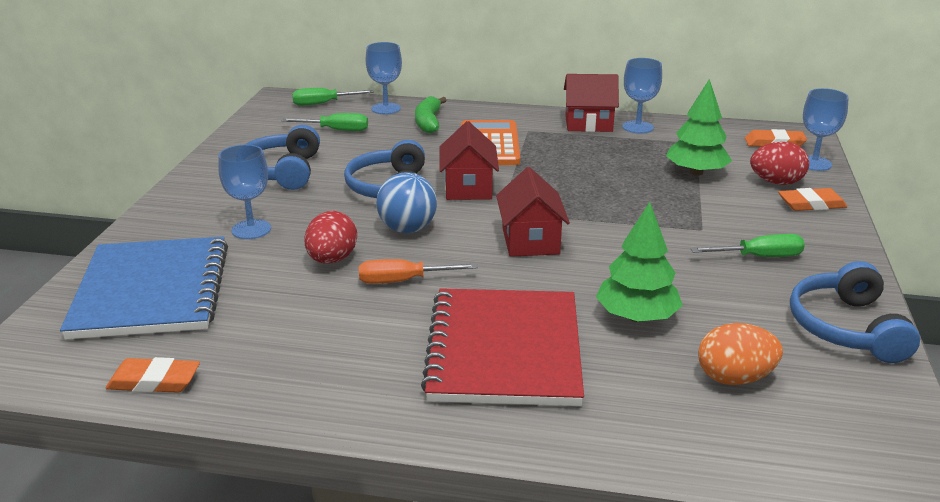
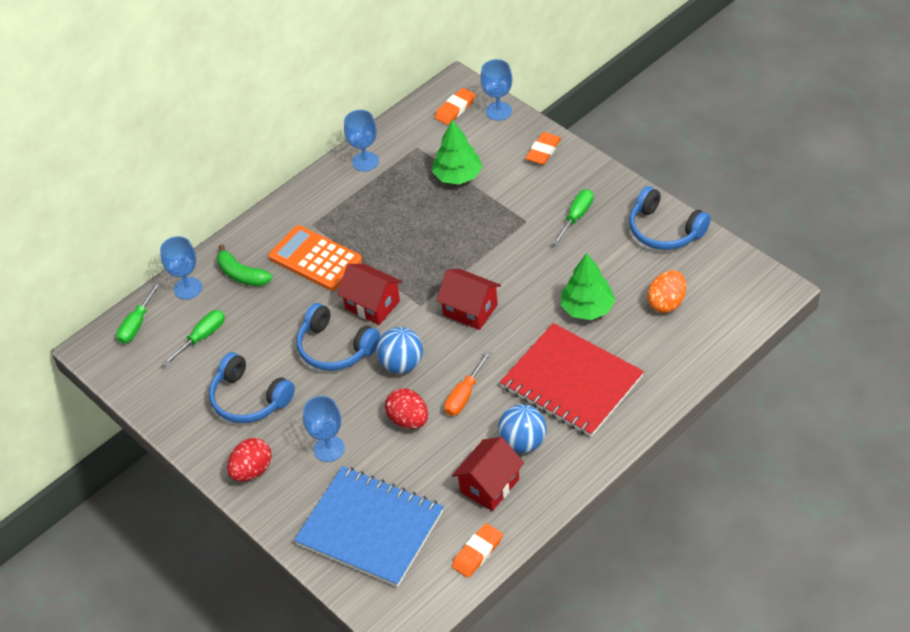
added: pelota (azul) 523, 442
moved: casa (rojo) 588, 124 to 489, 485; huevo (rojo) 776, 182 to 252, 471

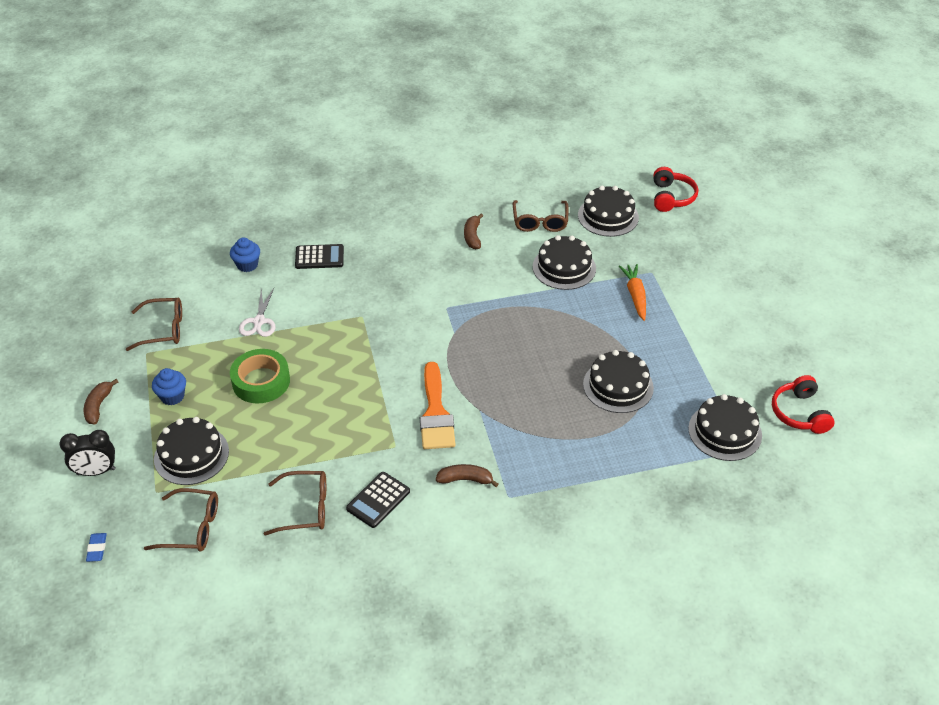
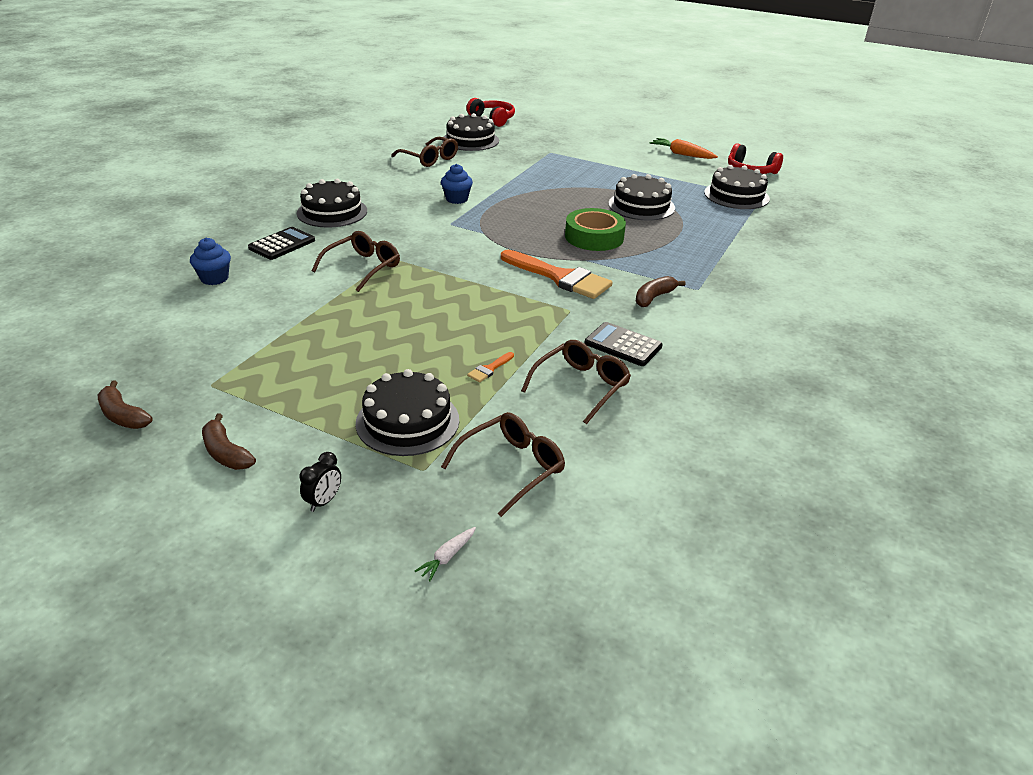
removed: tijeras (blanco) 259, 321
added: pincel (naranja) 489, 369
moved: plátano (marrón) 472, 236 to 123, 415; tarta (negro) 564, 267 to 332, 212; zanahoria (naranja) 635, 295 to 681, 154; gafas (marrón) 163, 329 to 363, 267; cinta adhesiva (verde) 261, 381 to 594, 237; magdalena (azul) 172, 396 to 456, 199
replaced: goma de borrar (azul) 97, 549 to zanahoria (blanco) 447, 557
turned: calculadora (negro) 378, 500 = 623, 345 135 degrees clockwise
resized: despertador (negro) 96, 471 = 324, 501 x0.60

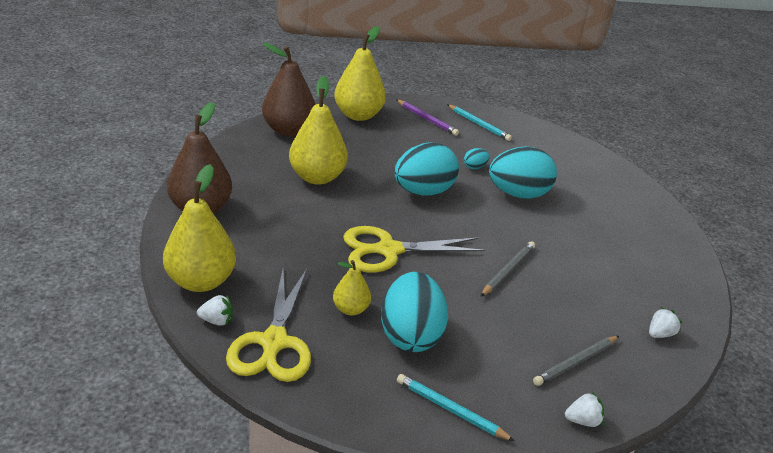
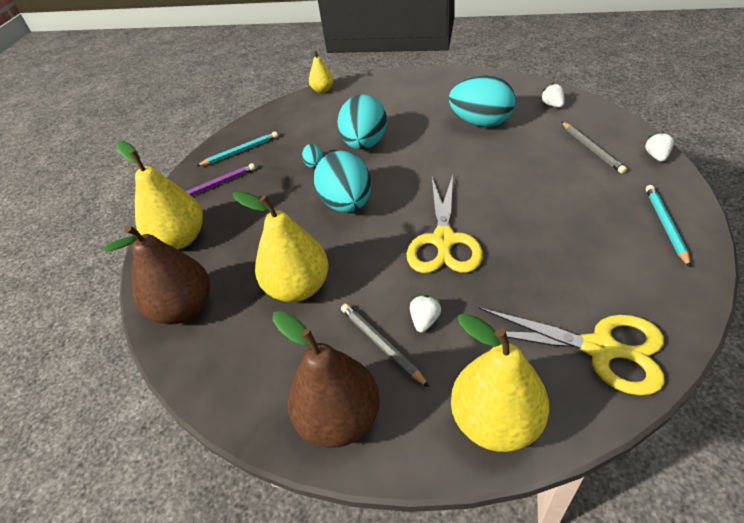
moved: lápiz (gris) 508, 270 to 381, 344; pera (amarillo) 350, 309 to 323, 90; huevo (turquesa) 410, 335 to 481, 122; fresa (blanco) 217, 320 to 424, 320
turned: lápiz (turquesa) 450, 410 = 665, 225 135 degrees clockwise

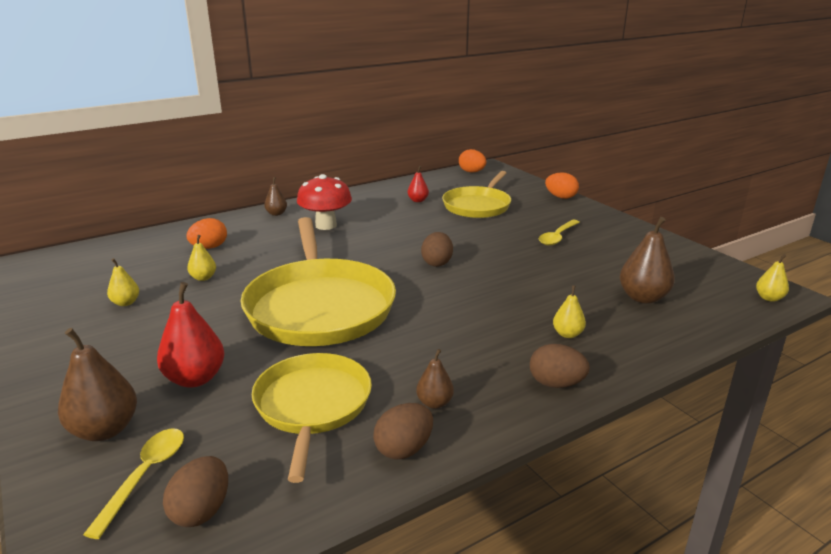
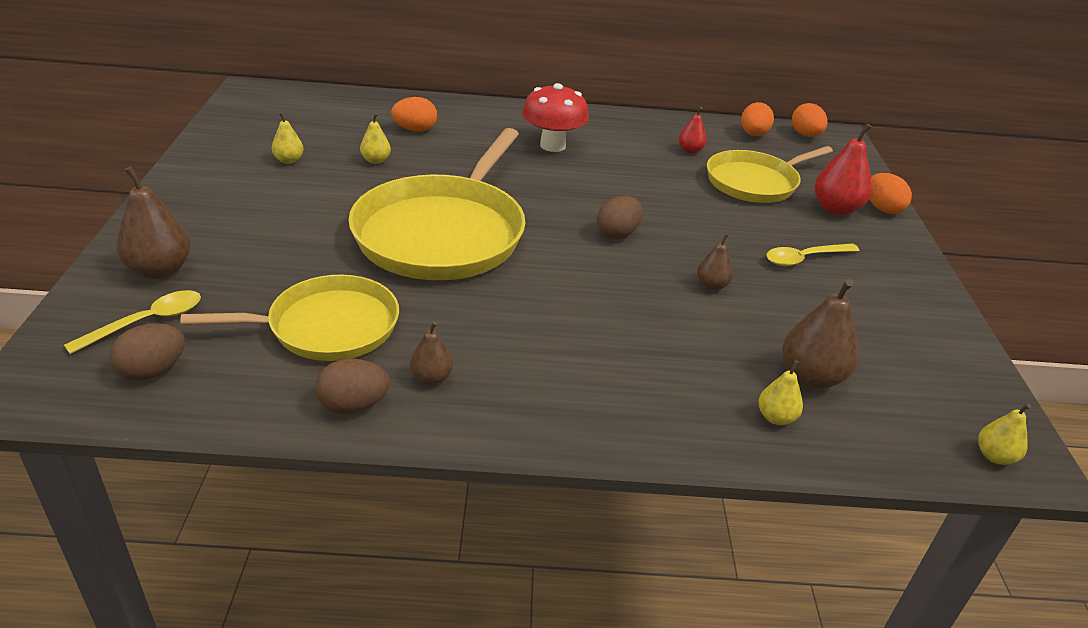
removed: huevo (marrón) 556, 384
added: huevo (naranja) 753, 134
moved: pera (marrón) 276, 214 to 712, 285; pera (rojo) 195, 378 to 836, 209; pera (amarillo) 567, 334 to 776, 417
turned: sartén (amarillo) 312, 406 = 327, 327 45 degrees clockwise

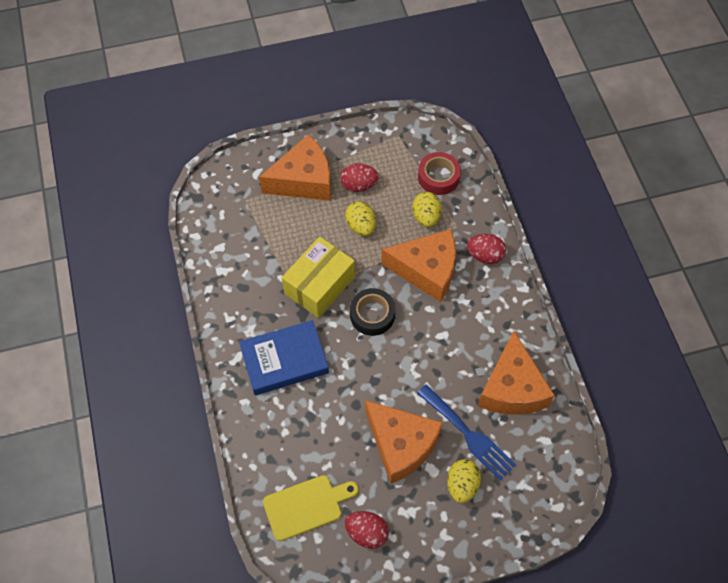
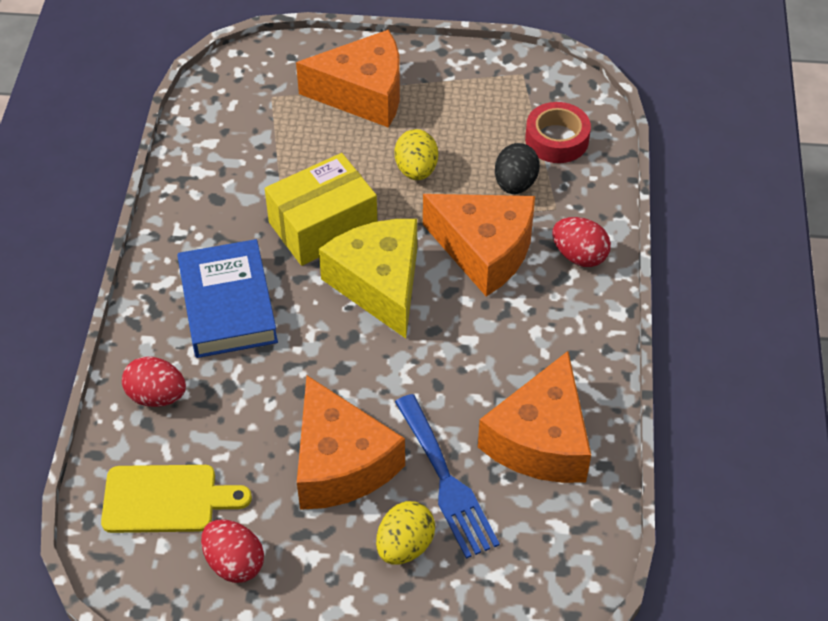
moved: huevo (rojo) 359, 185 to 157, 396
replaced: cinta adhesiva (negro) 372, 315 to queso (amarillo) 379, 284
recoloured: huevo (amarillo) 426, 217 to huevo (negro) 515, 184
turned: libro (azul) 284, 360 = 228, 305 75 degrees clockwise

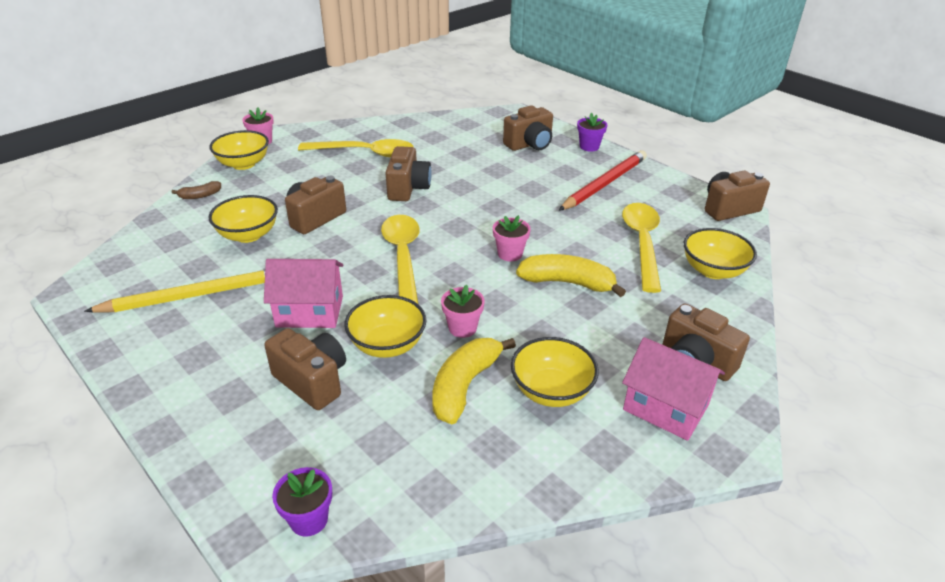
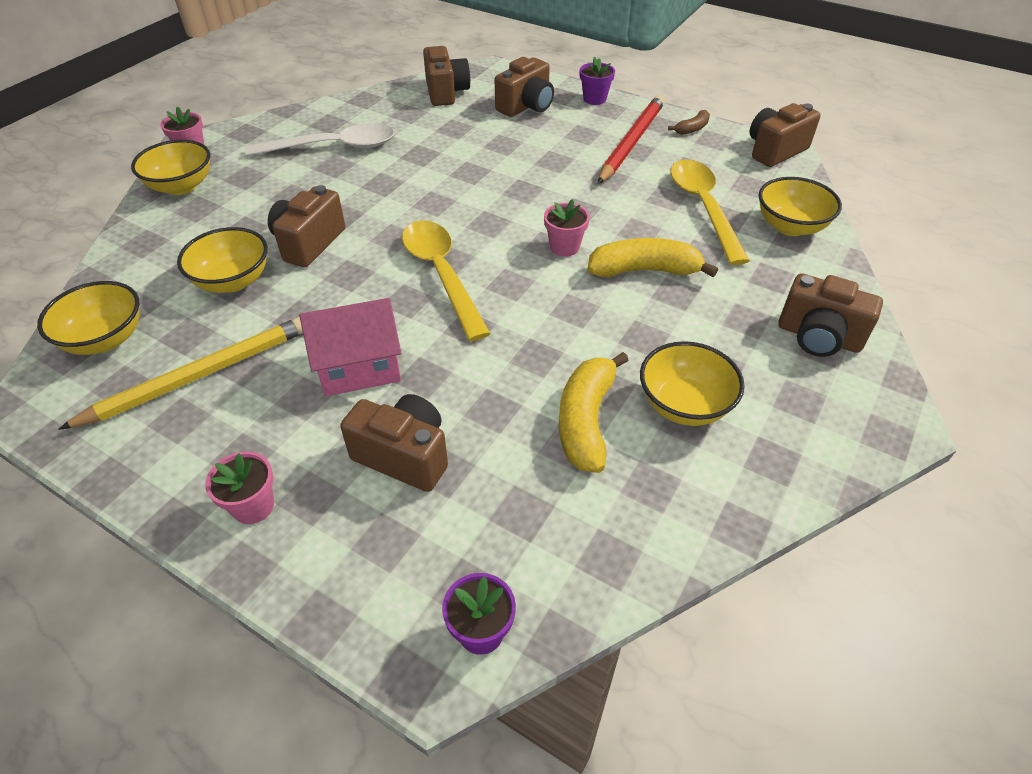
removed: casa (rosa) 665, 407
moved: cámara (marrón) 408, 188 to 446, 92; plátano (marrón) 200, 196 to 692, 129; maceta (rosa) 462, 328 to 253, 506; cuenco (amarillo) 387, 345 to 105, 339
recoloured: cuchara (amarillo) 365, 153 to cuchara (blanco) 334, 147

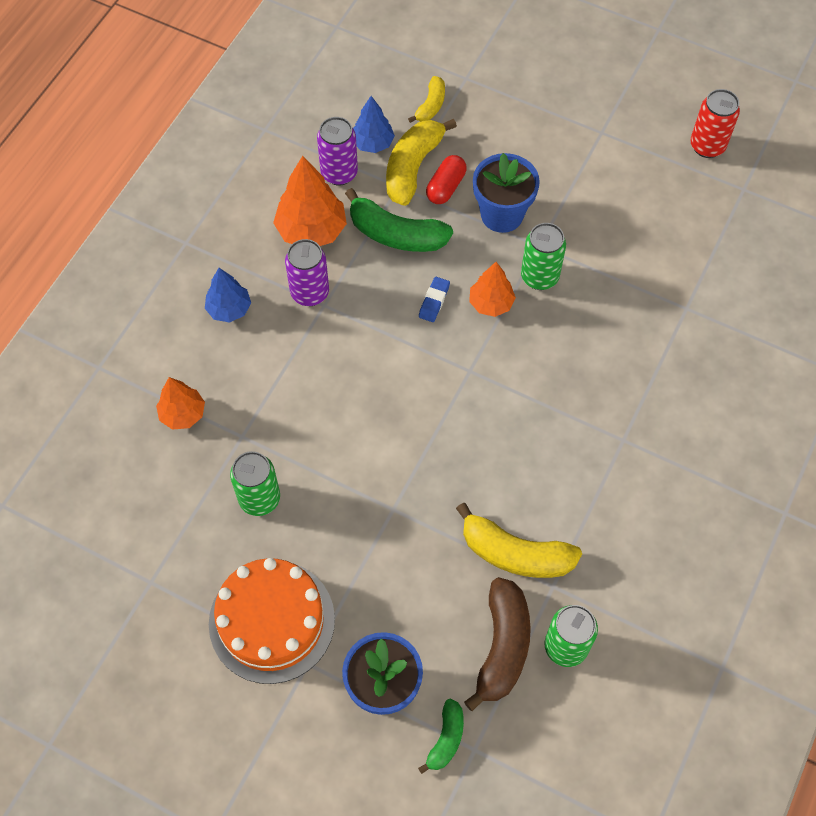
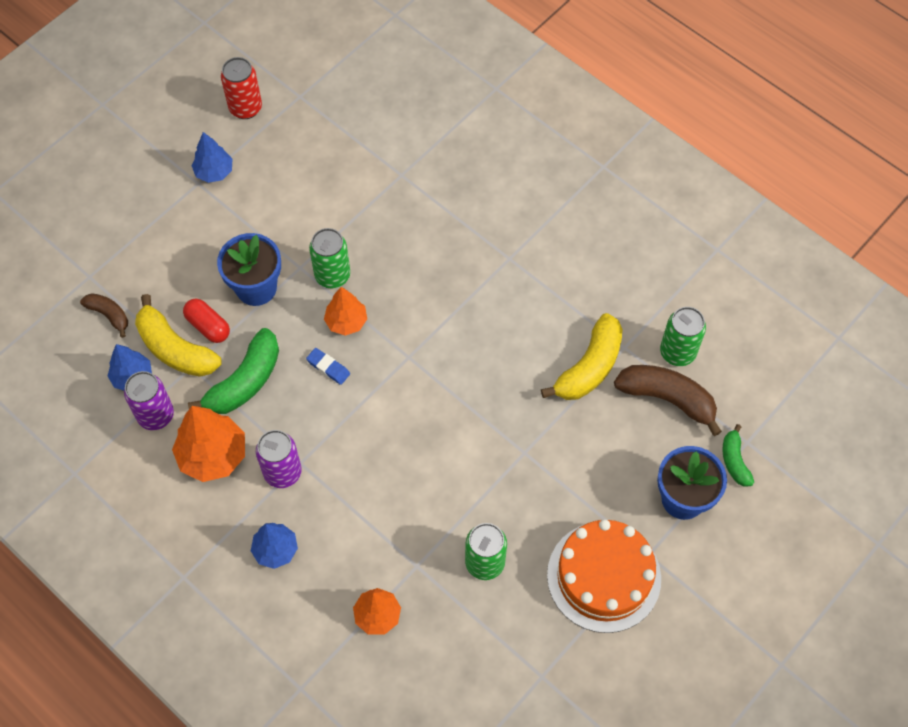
added: árbol (azul) 214, 172
recoloured: plátano (amarillo) 431, 105 to plátano (marrón) 109, 315
turned: plátano (verde) 446, 739 = 734, 461 135 degrees counterclockwise

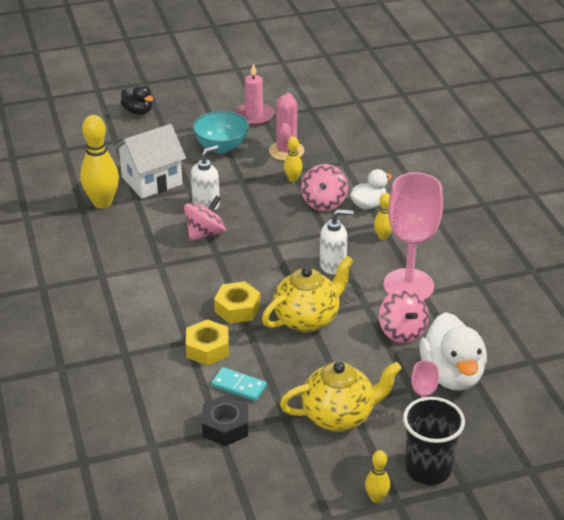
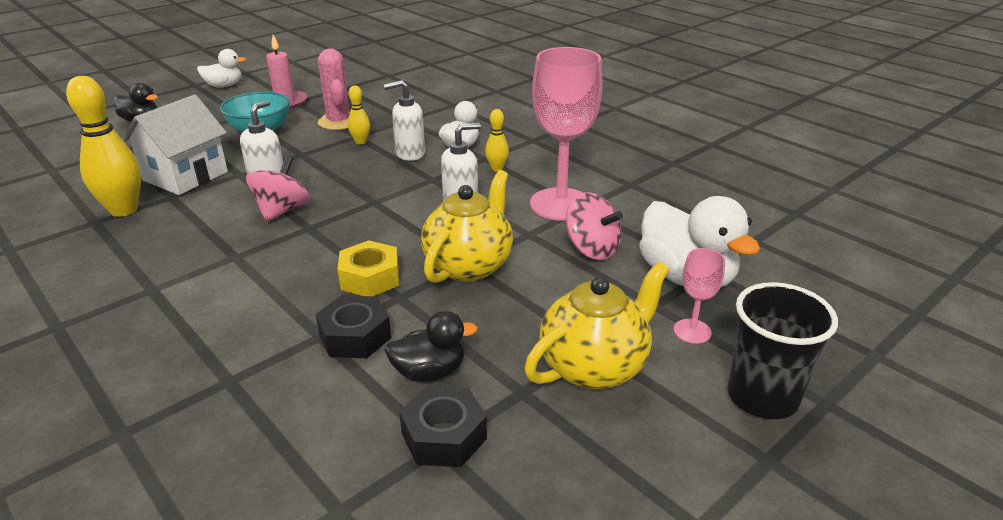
removed: bolo (amarillo) 376, 498
added: pato (blanco) 224, 86
replaced: peonza (rosa) 324, 202 to dispensador de jabón (blanco) 410, 154; ficha de dominó (turquesa) 238, 386 to pato (negro) 429, 372
recoloured: tuerca (amarillo) 207, 348 to tuerca (negro) 355, 336

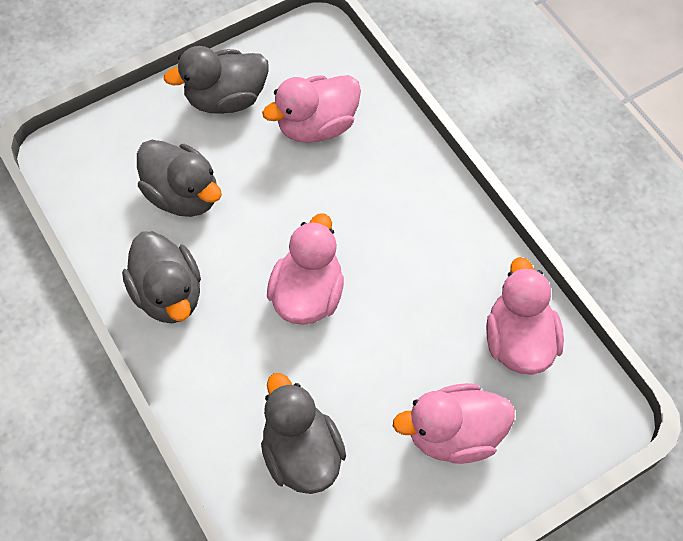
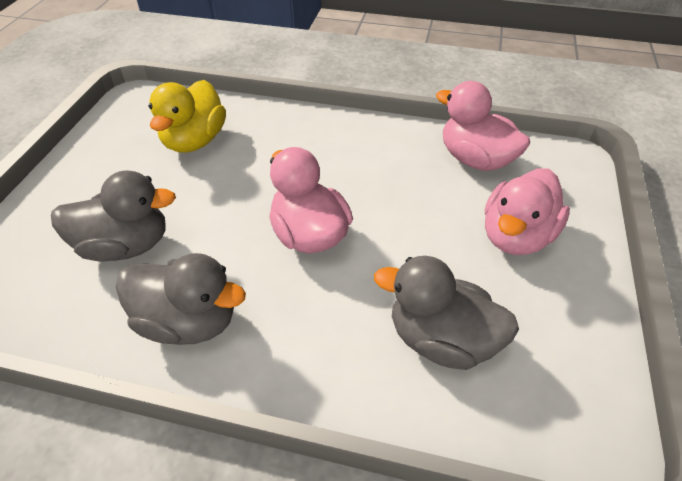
removed: pato (gris) 226, 99
recoloured: pato (rosa) 317, 126 to pato (amarillo) 195, 141

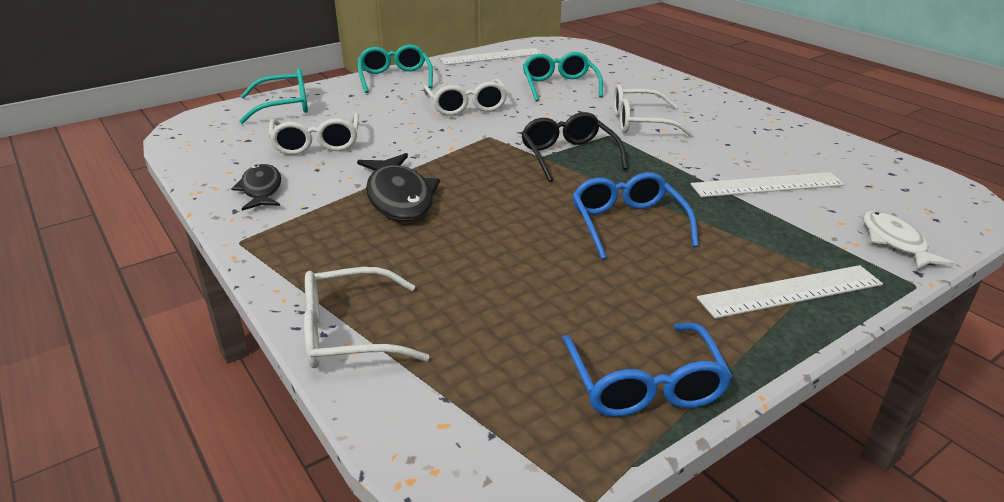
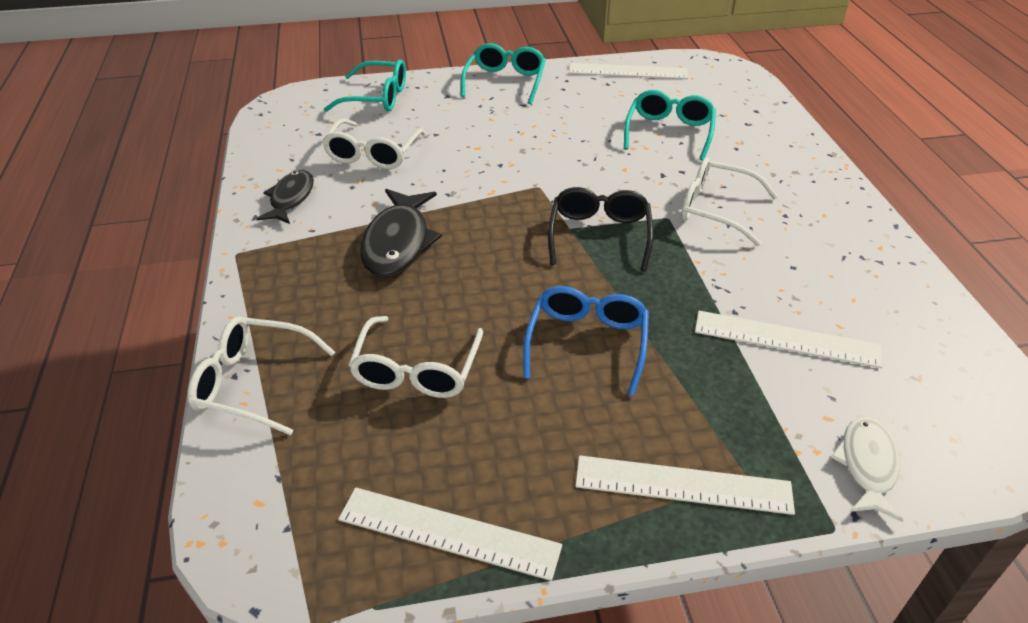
moved: gafas (blanco) 466, 106 to 416, 370
replaced: gafas (azul) 644, 384 to regla (blanco) 449, 532

